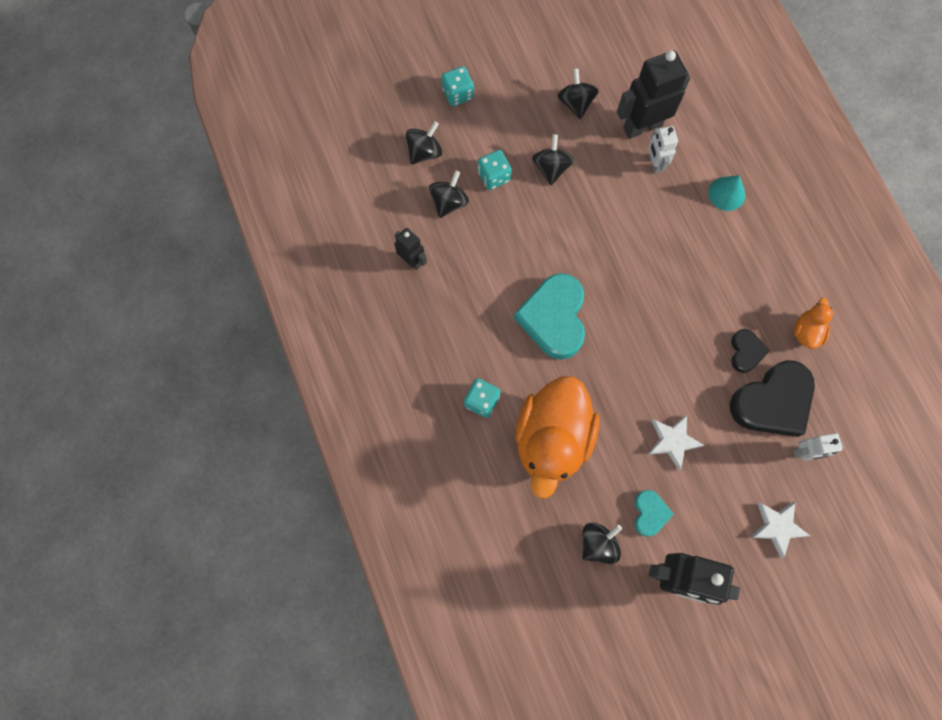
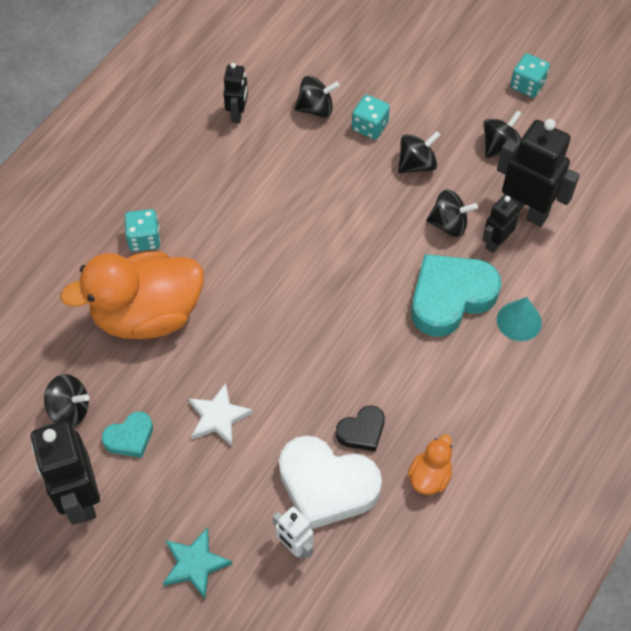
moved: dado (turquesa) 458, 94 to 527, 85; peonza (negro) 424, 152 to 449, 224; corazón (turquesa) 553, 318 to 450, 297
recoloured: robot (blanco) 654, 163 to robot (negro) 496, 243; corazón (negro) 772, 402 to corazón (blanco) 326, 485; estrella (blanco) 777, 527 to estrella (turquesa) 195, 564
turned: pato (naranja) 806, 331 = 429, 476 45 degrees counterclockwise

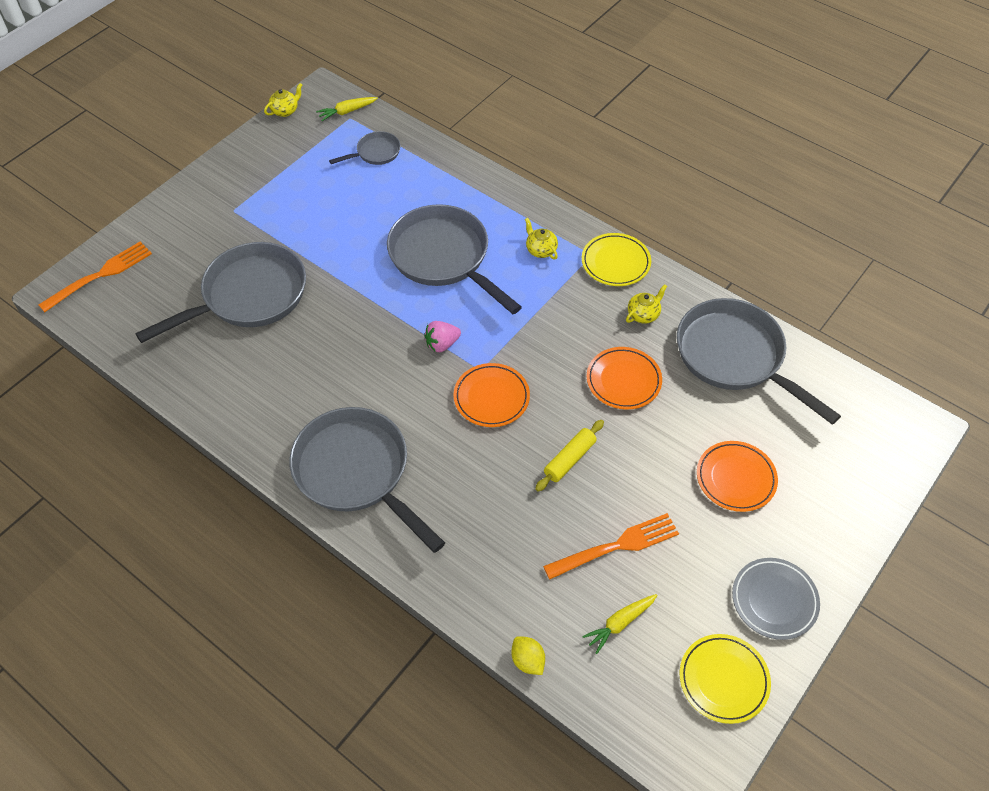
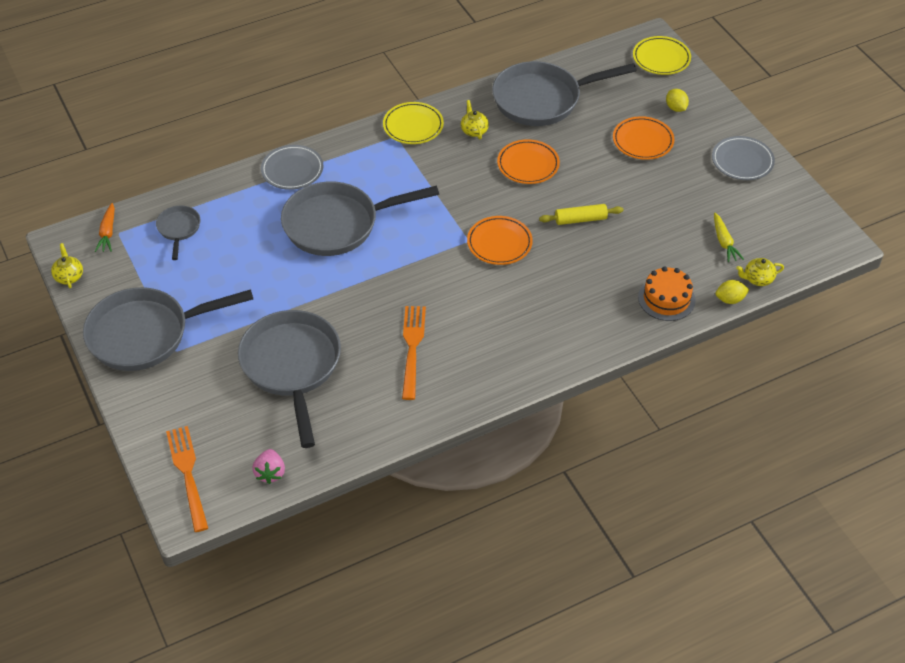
added: limón (amarillo) 676, 108; plato (gris) 292, 170; tarta (naranja) 666, 298
moved: tetera (amarillo) 540, 250 to 757, 279; fresa (rosa) 442, 344 to 270, 473; sartén (gris) 356, 472 to 145, 334; tenedor (naranja) 616, 546 to 412, 348; plato (amarillo) 723, 680 to 661, 58
recoloured: zanahoria (amarillo) 347, 112 to zanahoria (naranja) 108, 232
turned: rodillo (amarillo) 569, 459 = 580, 219 75 degrees counterclockwise

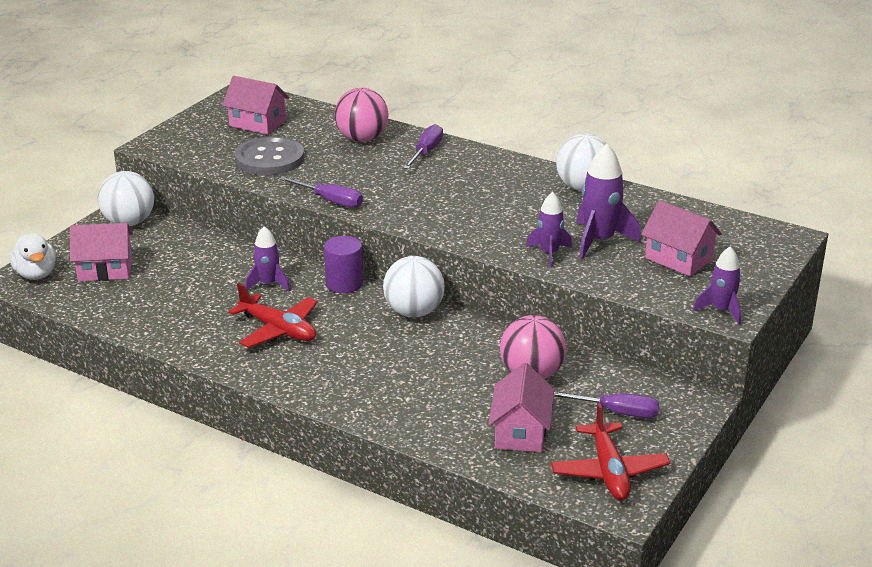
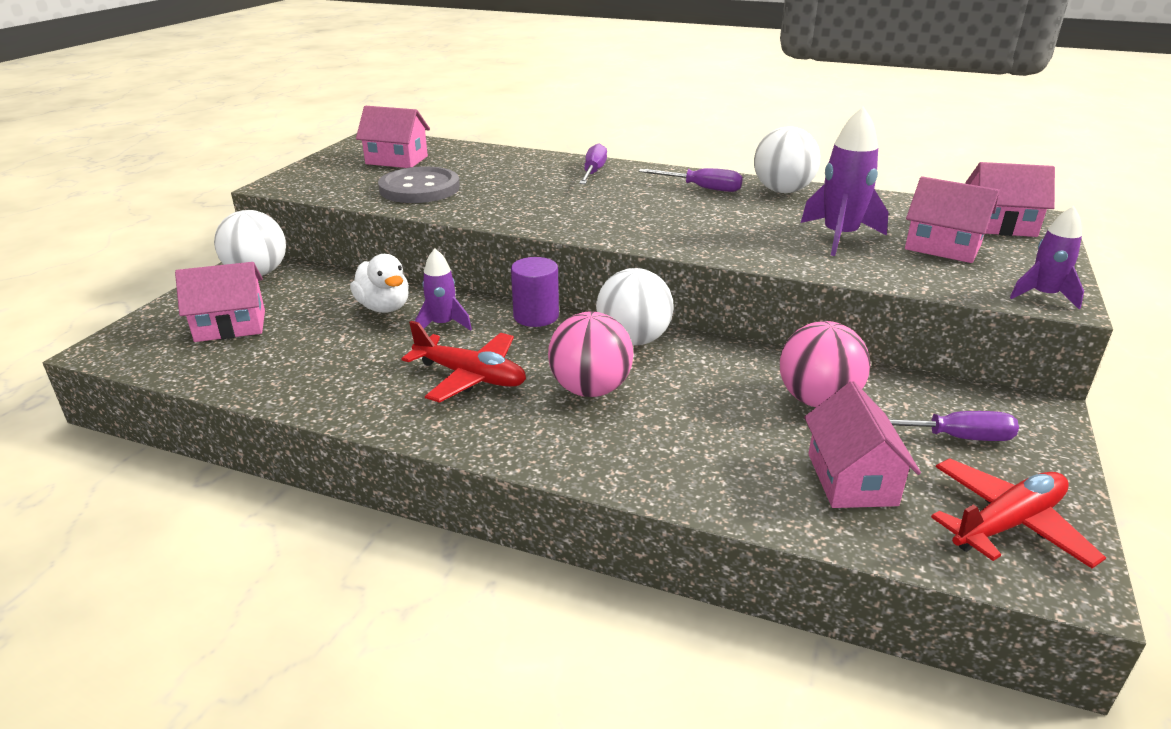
removed: cohete (morado) 549, 253
added: casa (rosa) 999, 225
moved: pelota (rosa) 362, 139 to 590, 389; destornillador (morado) 330, 201 to 701, 188; pato (blanco) 36, 274 to 384, 307
turned: avión (rojo) 609, 471 = 1007, 524 105 degrees counterclockwise

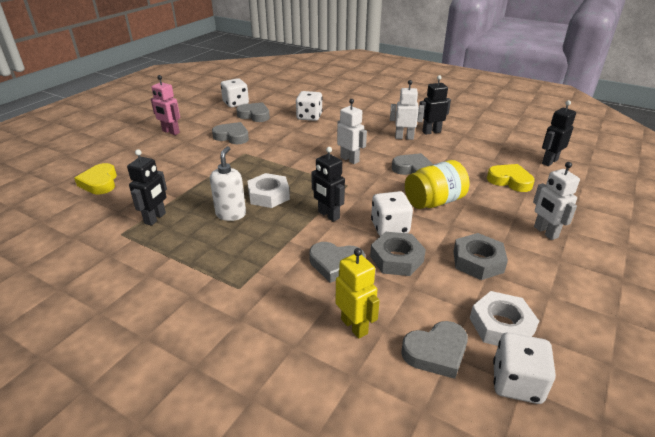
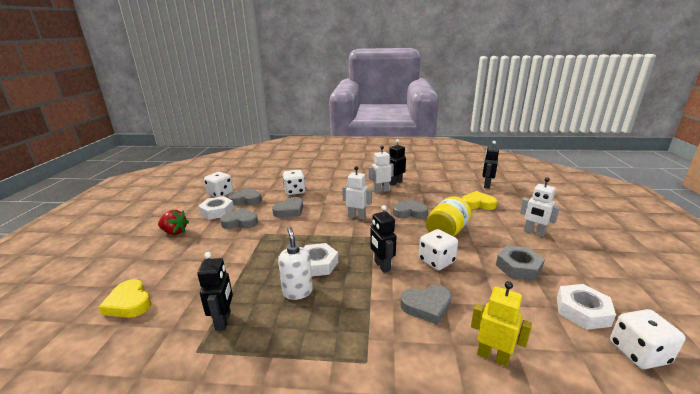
removed: tuerca (gris) 396, 259
added: tuerca (blanco) 217, 211
moved: corazón (gris) 436, 352 to 289, 210
replaced: robot (rosa) 171, 132 to fresa (rojo) 174, 232
turned: robot (negro) 328, 215 = 382, 266 45 degrees clockwise

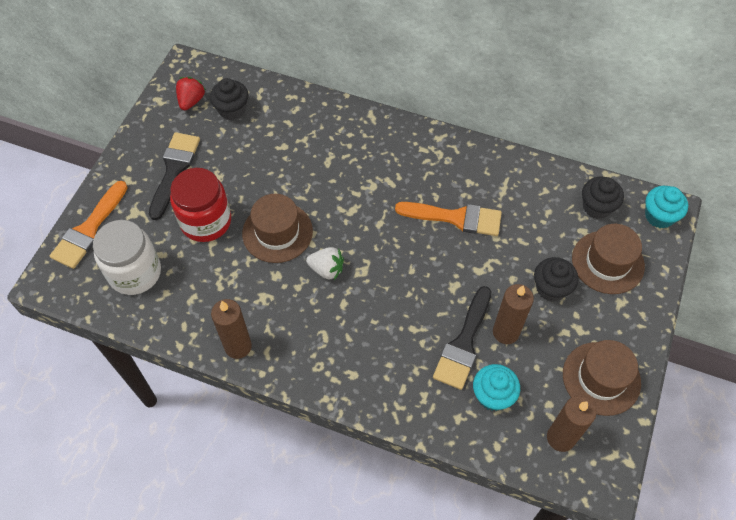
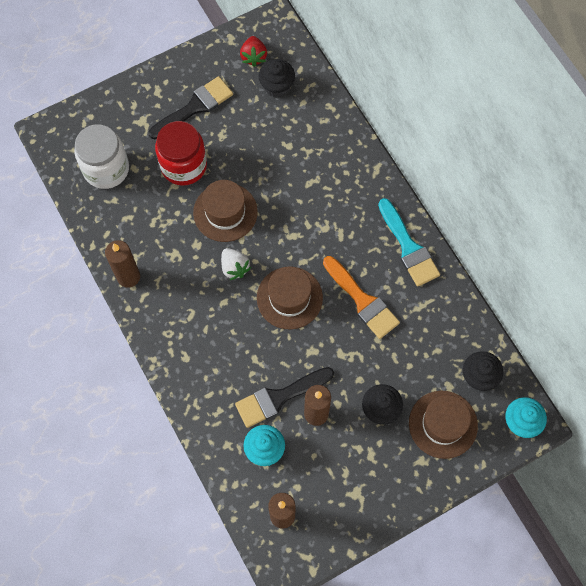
removed: pincel (naranja) 89, 229
added: pincel (turquesa) 408, 247
moved: sombrero (marrón) 601, 378 to 289, 298
turned: fresa (rojo) 191, 101 = 253, 57 120 degrees clockwise

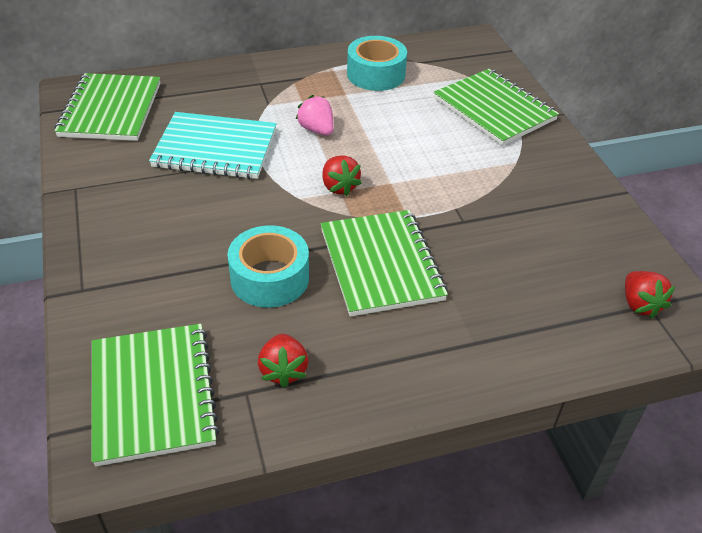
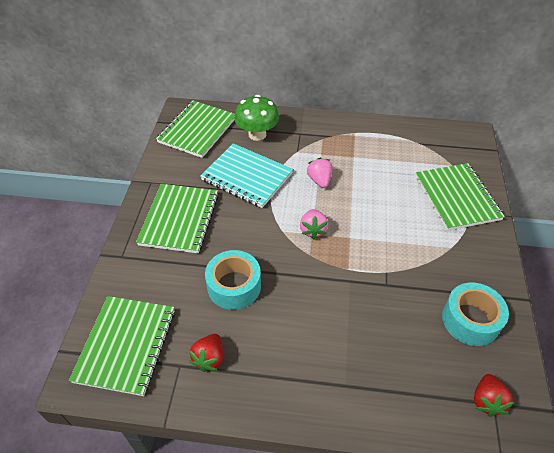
added: seta (verde) 257, 134
moved: cinta adhesiva (turquesa) 376, 74 to 470, 320; cuaderno (verde) 381, 264 to 179, 219
recoloured: fresa (rojo) 339, 187 to fresa (rosa) 313, 230

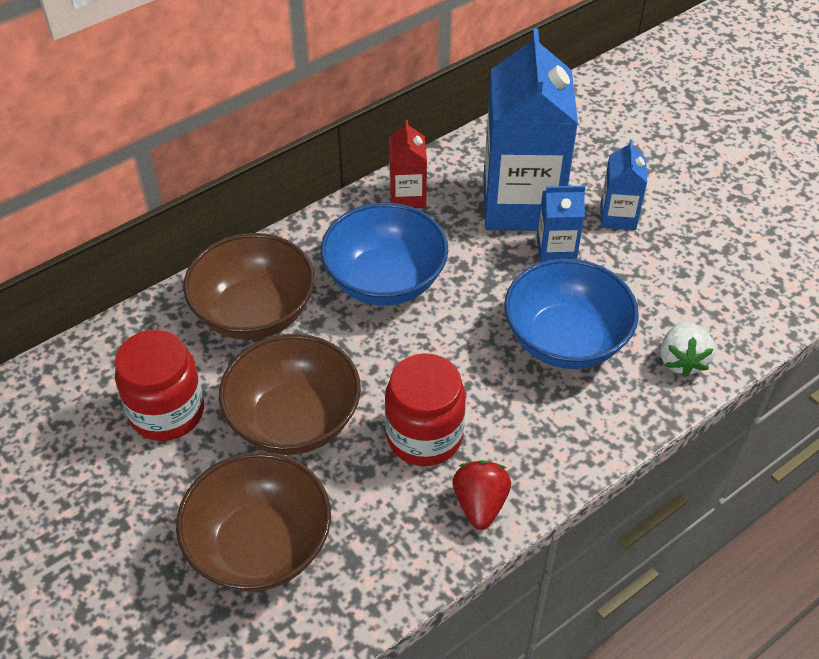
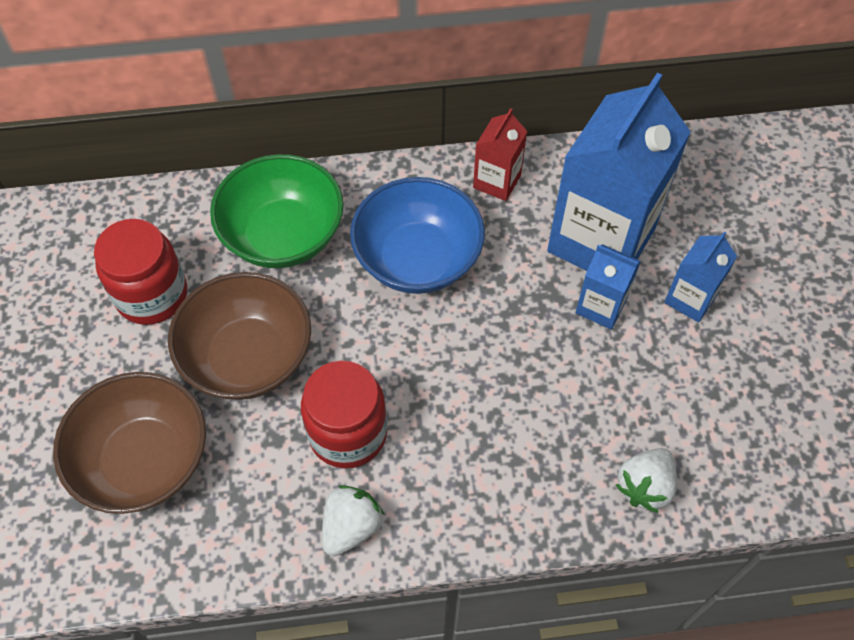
removed: cuenco (azul) 565, 340
recoloured: cuenco (marrón) 254, 313 to cuenco (verde) 283, 235; fresa (rojo) 480, 504 to fresa (blanco) 351, 527

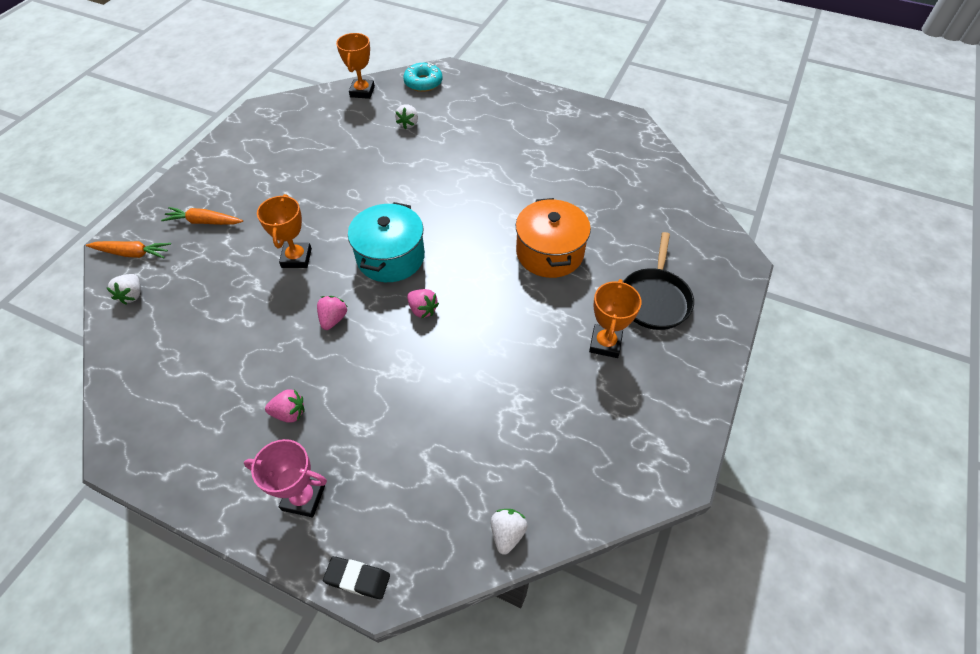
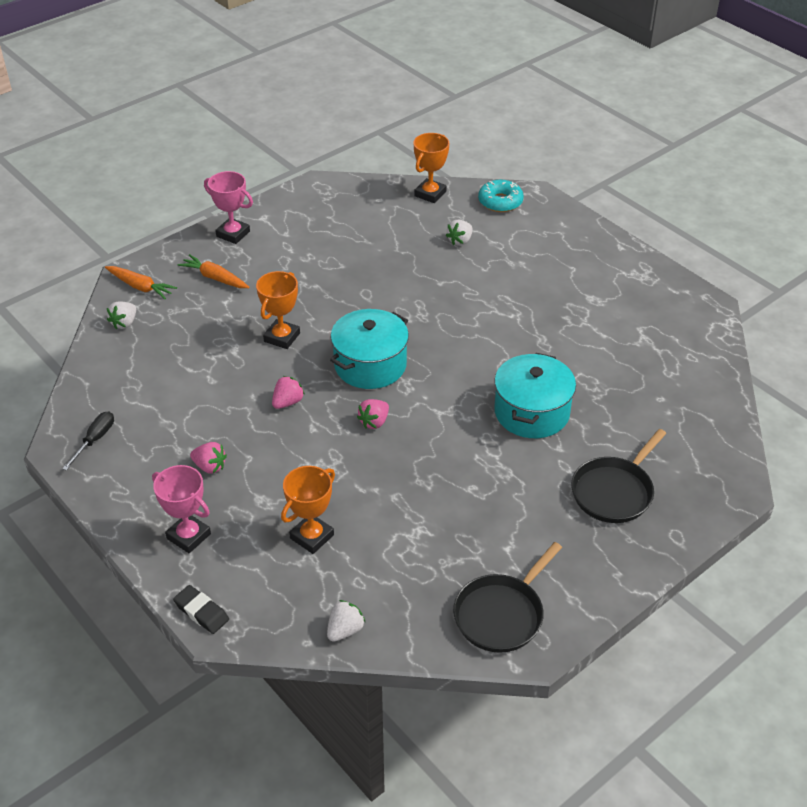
added: trofeo (rosa) 233, 234; destornillador (negro) 95, 440; sartén (negro) 501, 614
moved: trofeo (naranja) 605, 343 to 312, 537
recoloured: olla (naranja) 549, 253 to olla (turquesa) 531, 412
turned: fresa (rosa) 422, 310 = 374, 422 60 degrees clockwise

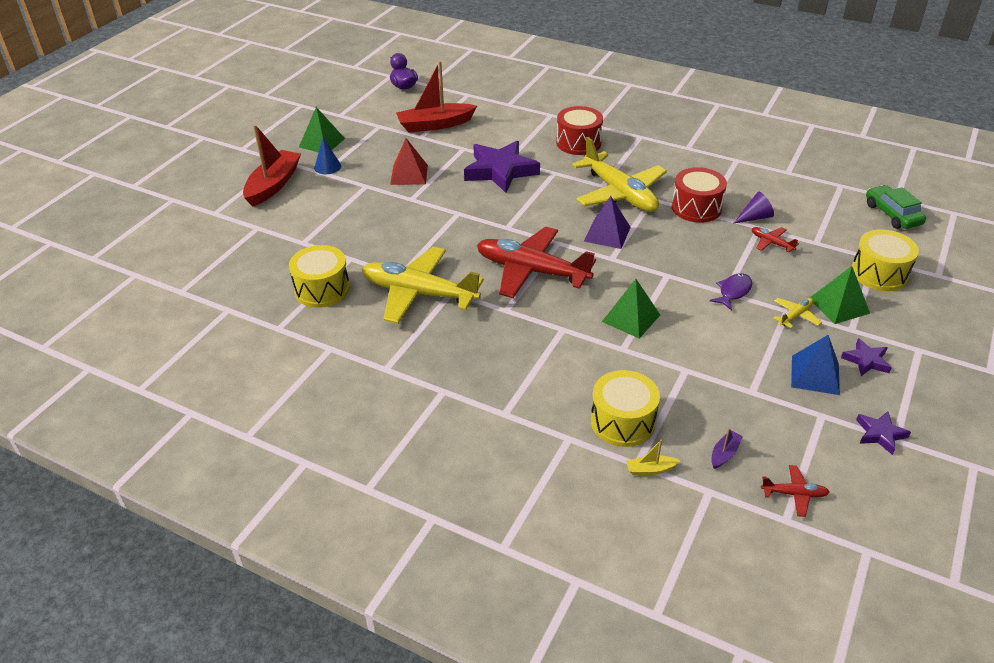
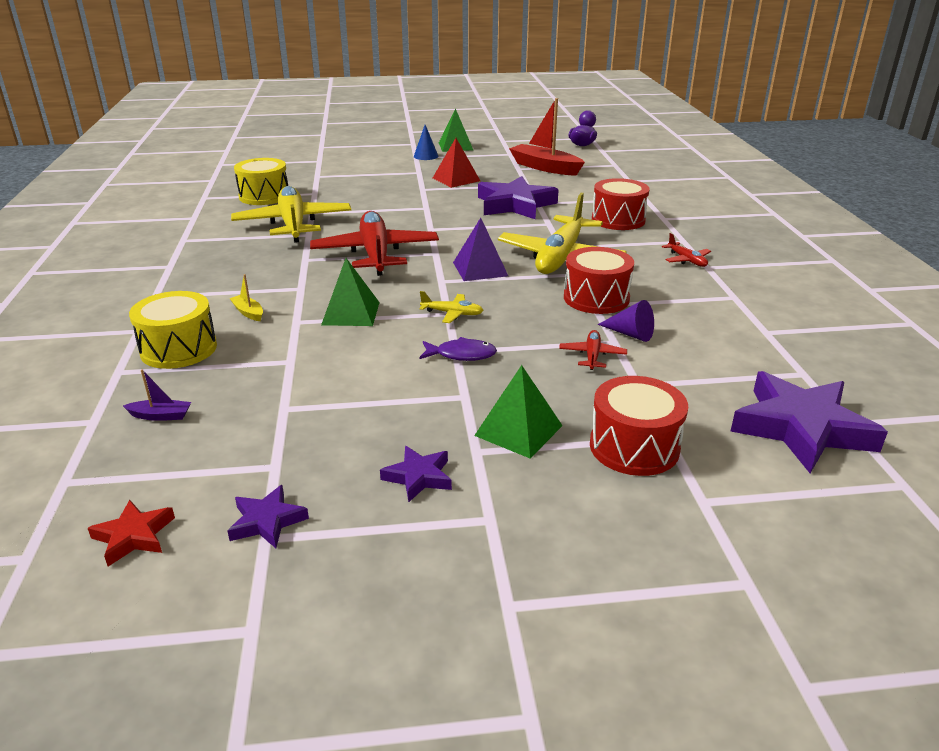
removed: barco (rojo) 273, 185; pirámide (azul) 815, 375
added: estrella (rojo) 134, 536
moved: avión (amarillo) 796, 316 to 452, 313; barco (amarillo) 650, 469 to 248, 312; avión (rojo) 794, 494 to 687, 260
replaced: coche (verde) 892, 214 to estrella (morado) 801, 428
recoloured: tambor (amarillo) 879, 273 to tambor (rojo) 634, 447

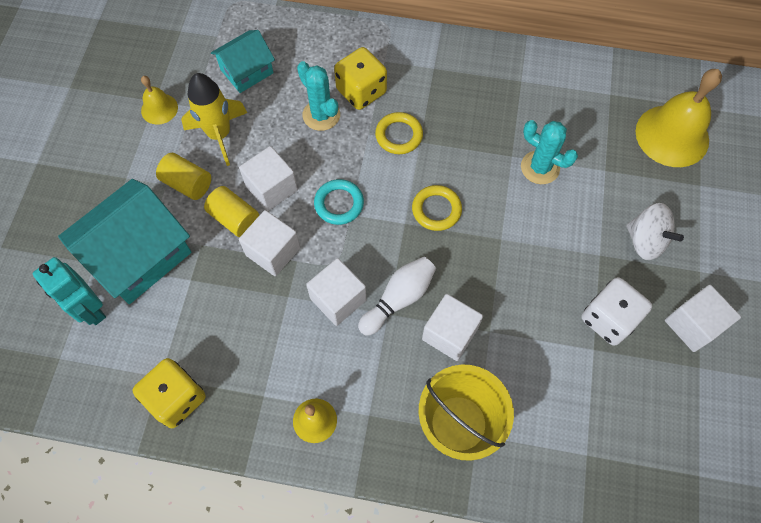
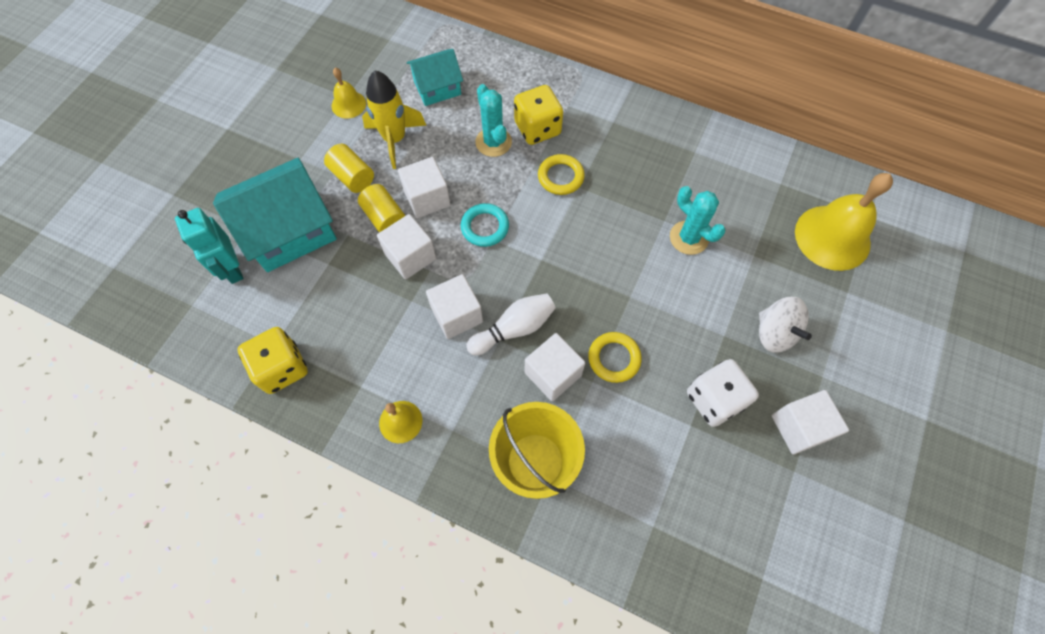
moved: anillo (amarillo) 436, 210 to 614, 358

